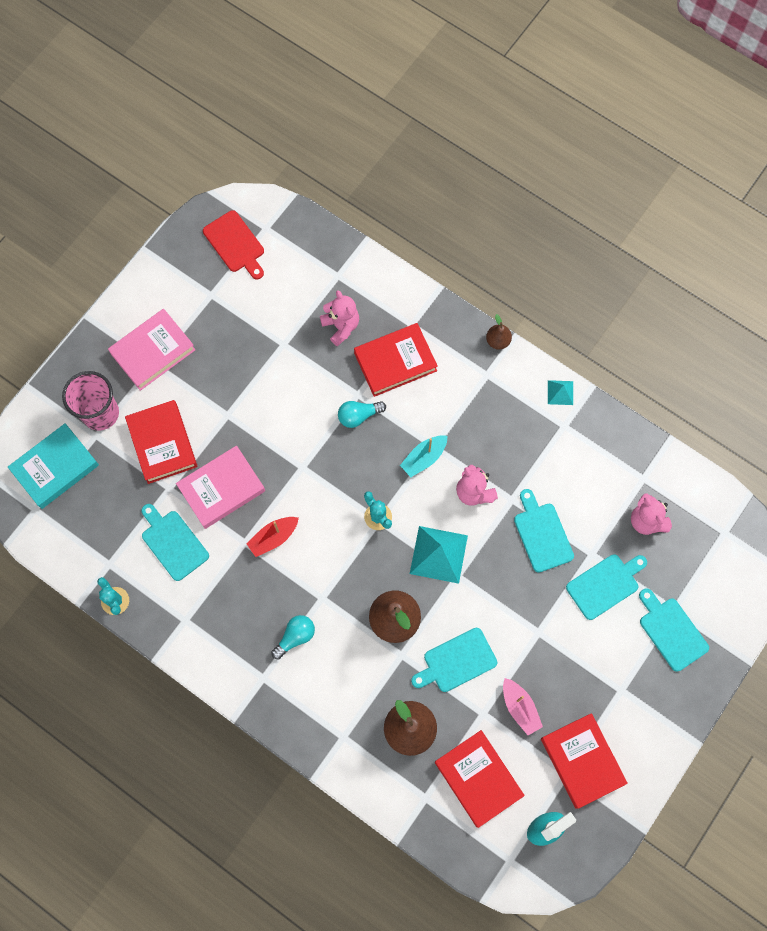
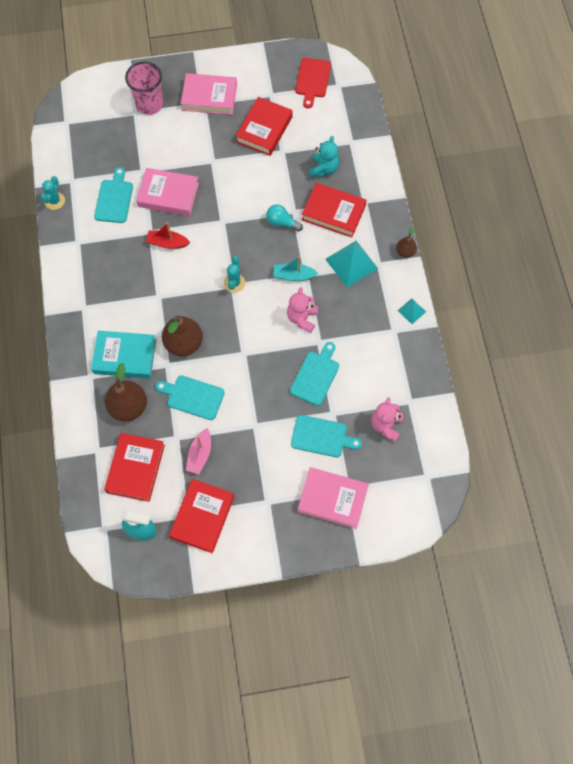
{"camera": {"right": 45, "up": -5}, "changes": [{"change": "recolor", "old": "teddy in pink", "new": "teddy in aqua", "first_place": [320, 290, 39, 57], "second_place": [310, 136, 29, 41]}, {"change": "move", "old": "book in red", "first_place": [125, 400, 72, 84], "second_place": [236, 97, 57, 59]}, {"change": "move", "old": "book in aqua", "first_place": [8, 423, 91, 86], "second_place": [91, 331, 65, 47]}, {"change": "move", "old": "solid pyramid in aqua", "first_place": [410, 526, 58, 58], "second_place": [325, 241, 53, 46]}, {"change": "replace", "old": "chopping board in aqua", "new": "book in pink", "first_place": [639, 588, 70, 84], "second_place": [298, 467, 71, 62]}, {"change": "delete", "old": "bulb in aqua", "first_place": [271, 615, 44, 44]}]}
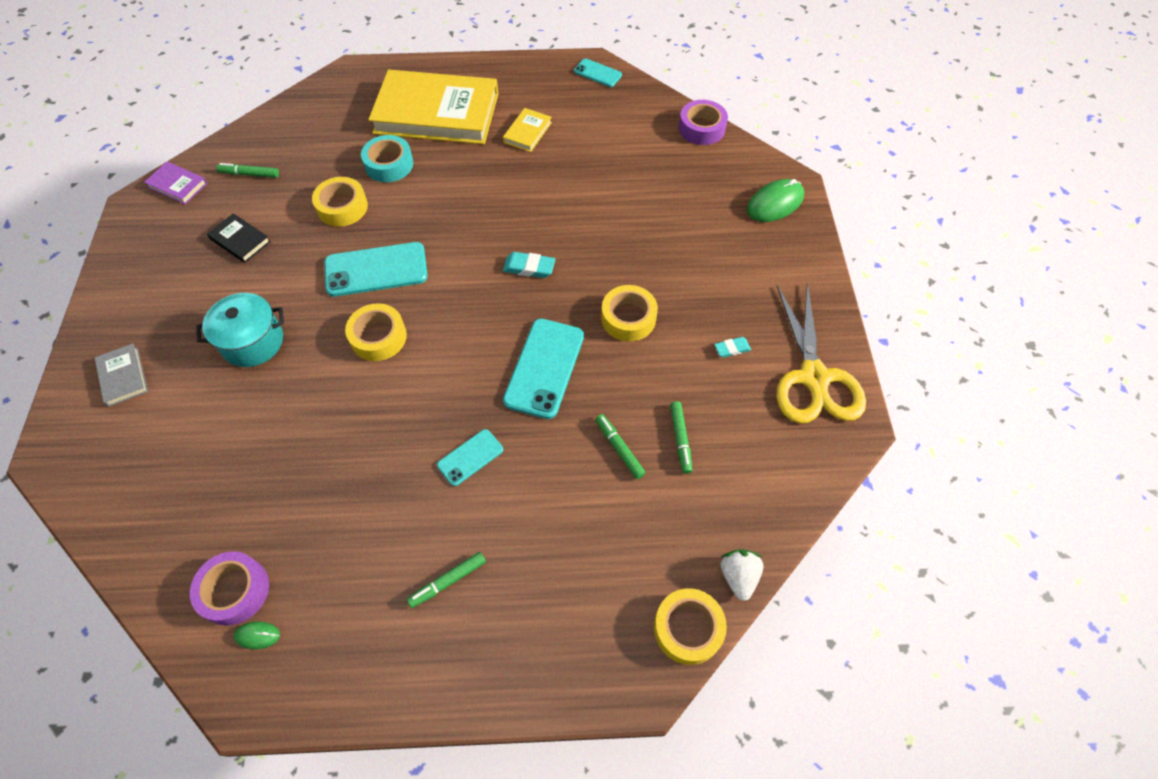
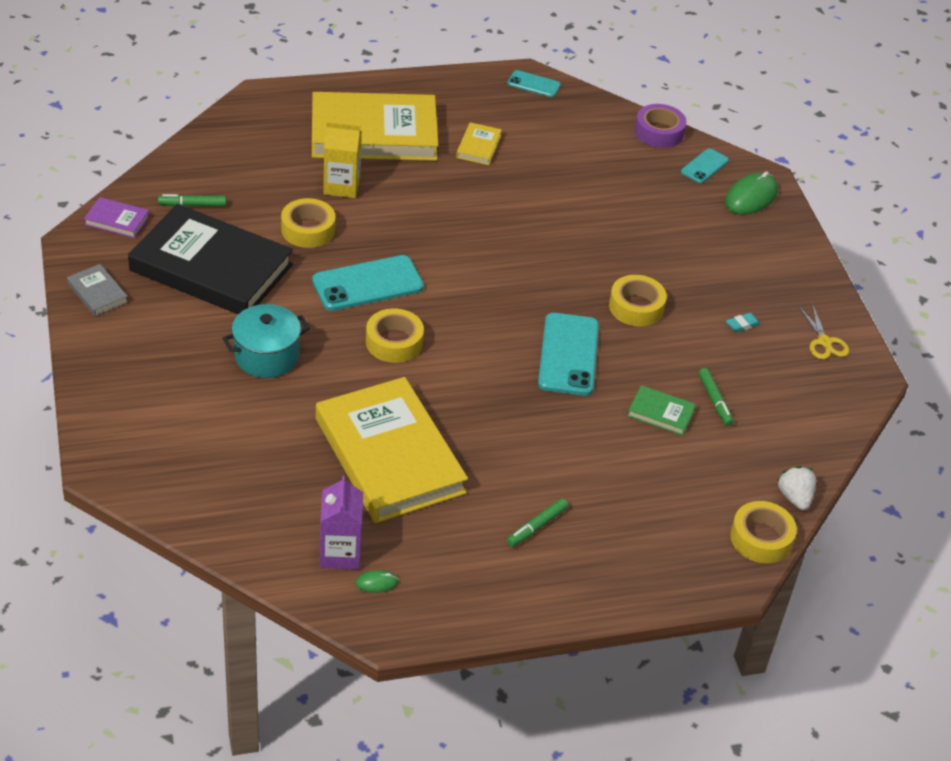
{"camera": {"right": -15, "up": -15}, "changes": [{"change": "replace", "old": "tape in aqua", "new": "carton in golden", "first_place": [361, 135, 52, 47], "second_place": [323, 121, 39, 77]}, {"change": "resize", "old": "book in jet-black", "first_place": [207, 213, 64, 50], "second_place": [128, 204, 165, 110], "factor": 2.45}, {"change": "delete", "old": "pencil eraser in aqua", "first_place": [503, 252, 52, 26]}, {"change": "resize", "old": "pair of scissors in golden", "first_place": [777, 282, 89, 141], "second_place": [799, 303, 50, 56], "factor": 0.48}, {"change": "move", "old": "book in ash-grey", "first_place": [94, 344, 54, 63], "second_place": [67, 264, 61, 52]}, {"change": "replace", "old": "felt pen in green", "new": "book in green", "first_place": [595, 414, 51, 65], "second_place": [627, 385, 69, 51]}, {"change": "move", "old": "smartphone in aqua", "first_place": [437, 429, 66, 57], "second_place": [681, 148, 48, 35]}, {"change": "replace", "old": "tape in violet", "new": "carton in violet", "first_place": [190, 551, 79, 75], "second_place": [320, 475, 43, 95]}, {"change": "insert", "new": "book in golden", "second_place": [316, 377, 152, 146]}]}
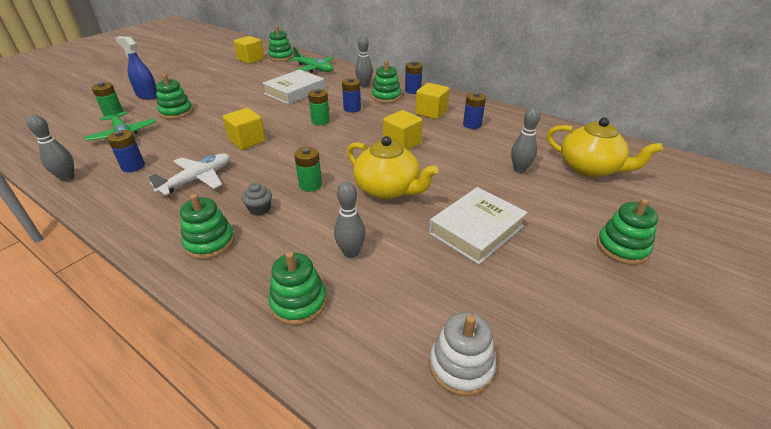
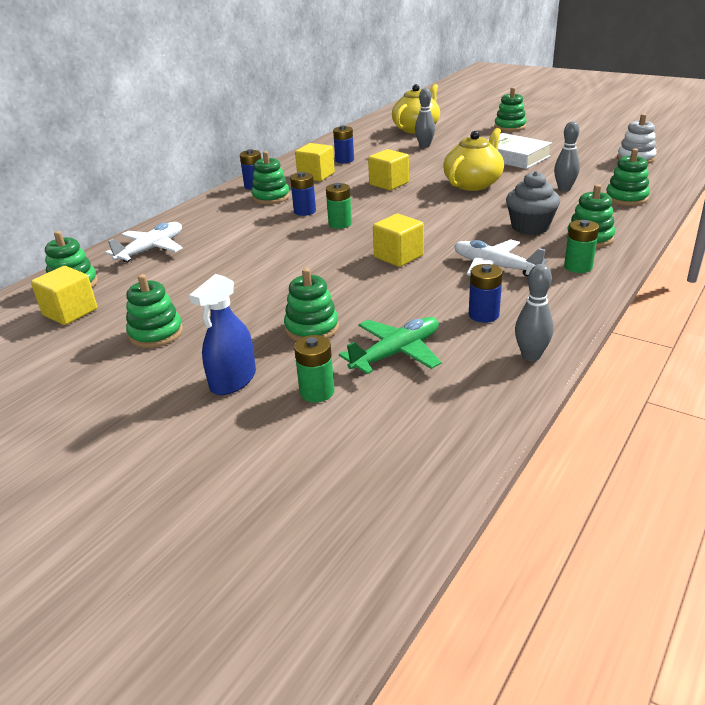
{"camera": {"right": -90, "up": -5}, "changes": [{"change": "delete", "old": "bowling pin in ash-grey", "first_place": [355, 36, 18, 51]}, {"change": "recolor", "old": "aeroplane in green", "new": "aeroplane in pure white", "first_place": [289, 47, 44, 26], "second_place": [105, 222, 78, 41]}, {"change": "delete", "old": "book in pure white", "first_place": [262, 69, 63, 36]}, {"change": "move", "old": "power cell in green", "first_place": [294, 147, 28, 45], "second_place": [564, 220, 35, 53]}, {"change": "resize", "old": "cupcake in ash-grey", "first_place": [242, 182, 30, 34], "second_place": [506, 171, 54, 64], "factor": 1.8}, {"change": "insert", "new": "stacking toy in green", "second_place": [126, 274, 57, 74]}]}
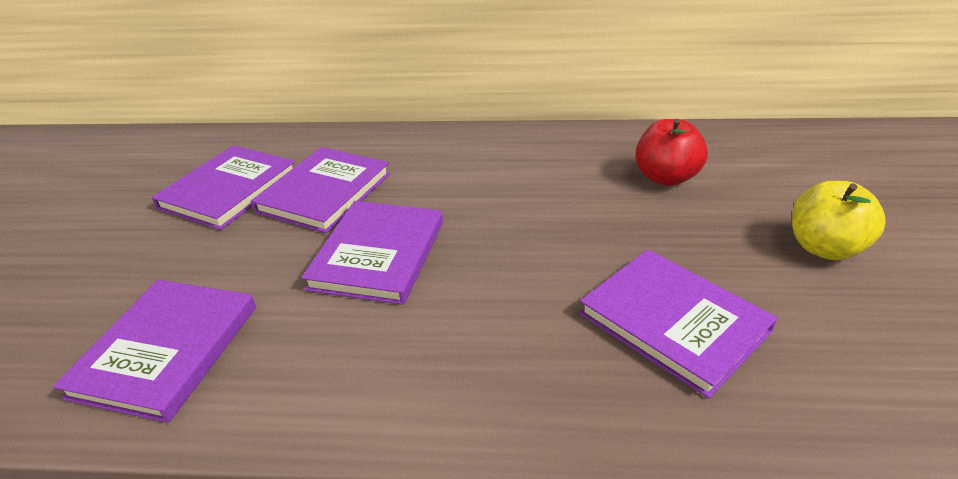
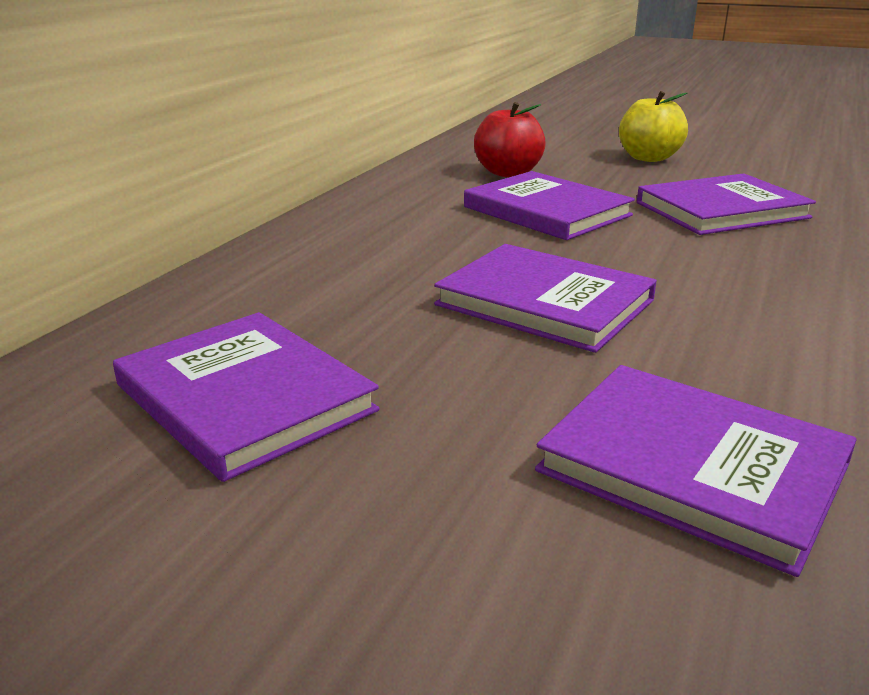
{"camera": {"right": -70, "up": -10}, "changes": [{"change": "move", "old": "book in violet", "first_place": [251, 147, 139, 86], "second_place": [464, 171, 171, 69]}]}
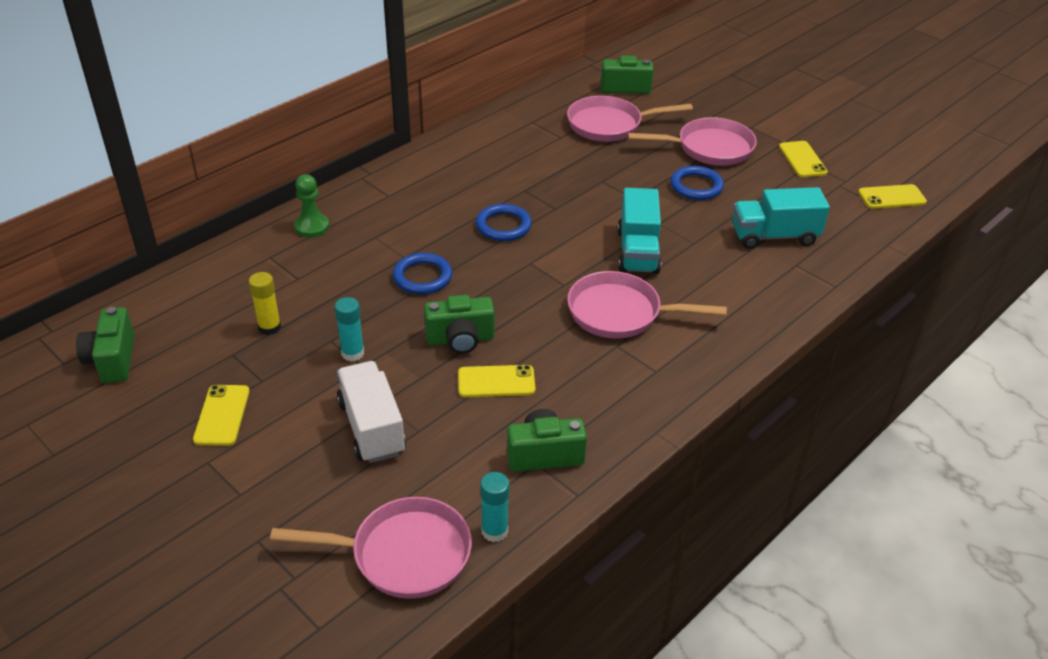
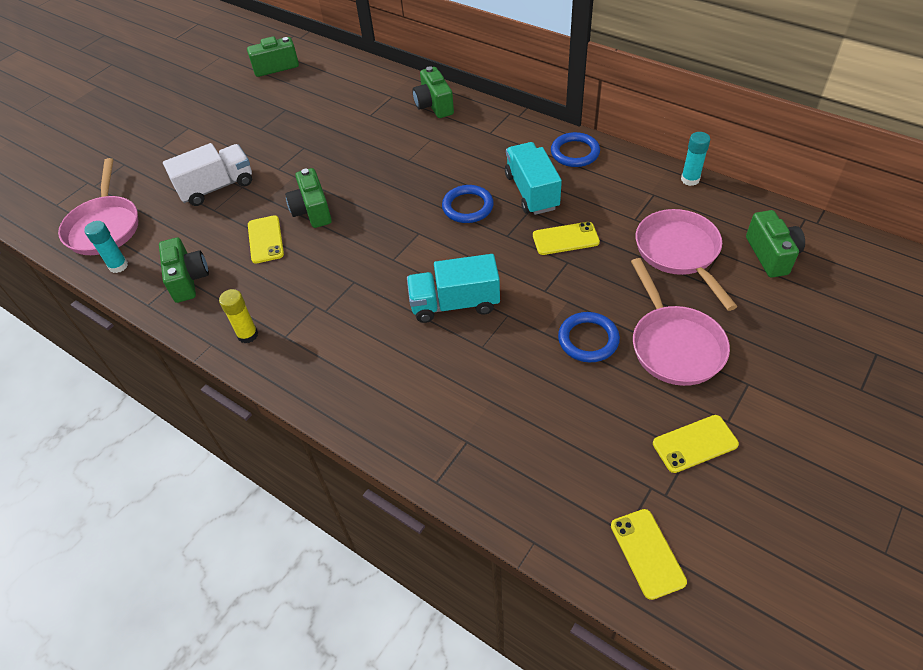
{"camera": {"right": 85, "up": 10}, "changes": [{"change": "replace", "old": "chess pawn in green", "new": "photo camera in green", "first_place": [294, 174, 35, 64], "second_place": [412, 66, 42, 52]}, {"change": "move", "old": "truck in aqua", "first_place": [732, 187, 98, 62], "second_place": [505, 142, 57, 73]}, {"change": "move", "old": "ring in cobalt", "first_place": [393, 253, 59, 41], "second_place": [551, 132, 49, 35]}, {"change": "delete", "old": "pan in pink", "first_place": [567, 271, 160, 68]}, {"change": "move", "old": "glue in golden", "first_place": [249, 272, 32, 63], "second_place": [219, 289, 39, 54]}, {"change": "move", "old": "glue in aqua", "first_place": [335, 297, 29, 64], "second_place": [681, 132, 29, 54]}, {"change": "move", "old": "smartphone in golden", "first_place": [193, 385, 57, 61], "second_place": [533, 222, 67, 33]}]}
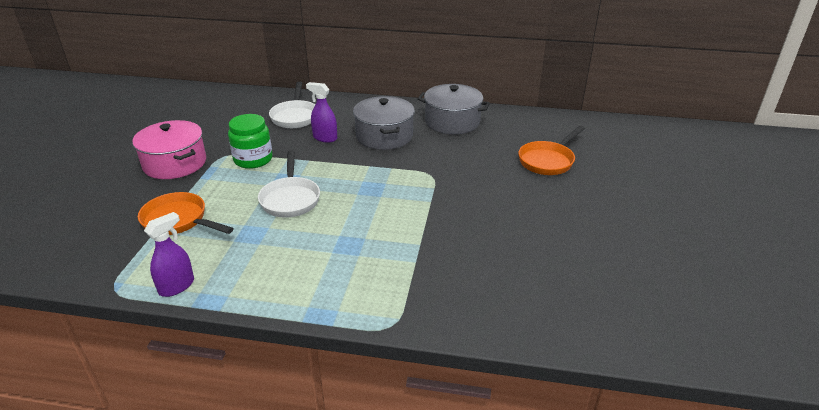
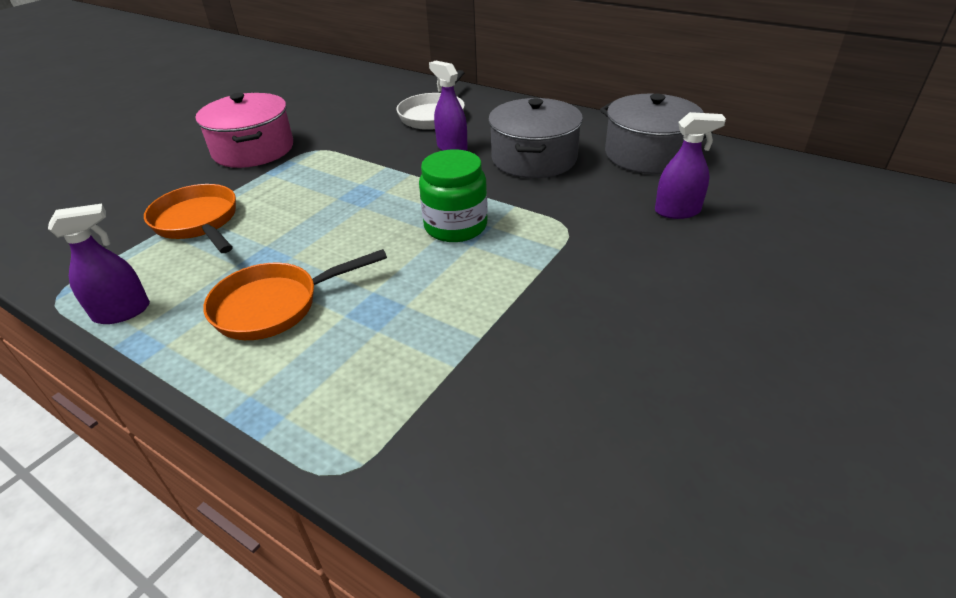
{"camera": {"right": 25, "up": 5}, "changes": [{"change": "move", "old": "preserve jar in green", "first_place": [228, 114, 45, 55], "second_place": [419, 149, 69, 93]}, {"change": "move", "old": "pan in bright orange", "first_place": [518, 126, 67, 49], "second_place": [203, 249, 184, 91]}, {"change": "delete", "old": "pan in pure white", "first_place": [258, 150, 62, 68]}, {"change": "insert", "new": "sprayer in violet", "second_place": [655, 112, 71, 107]}]}
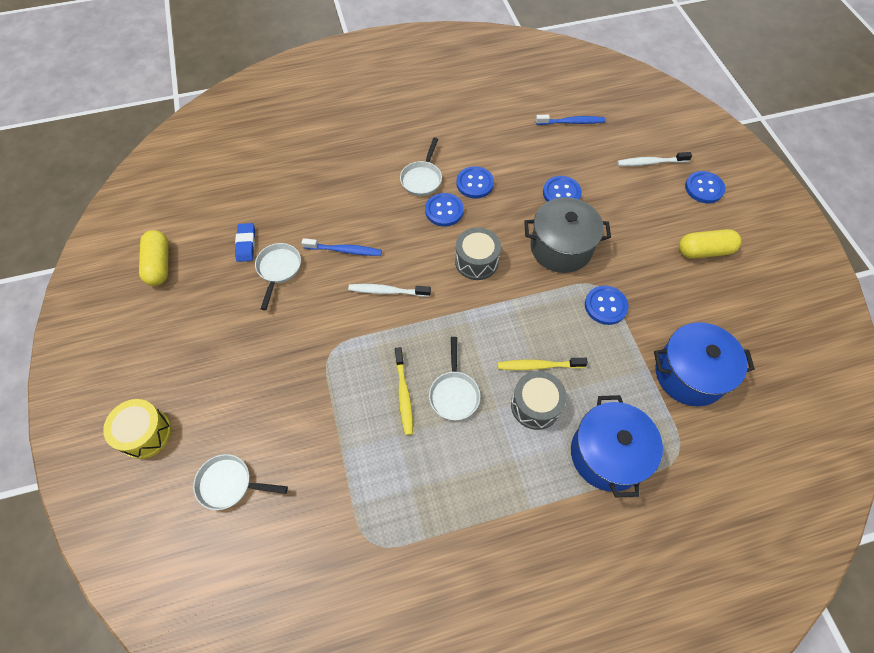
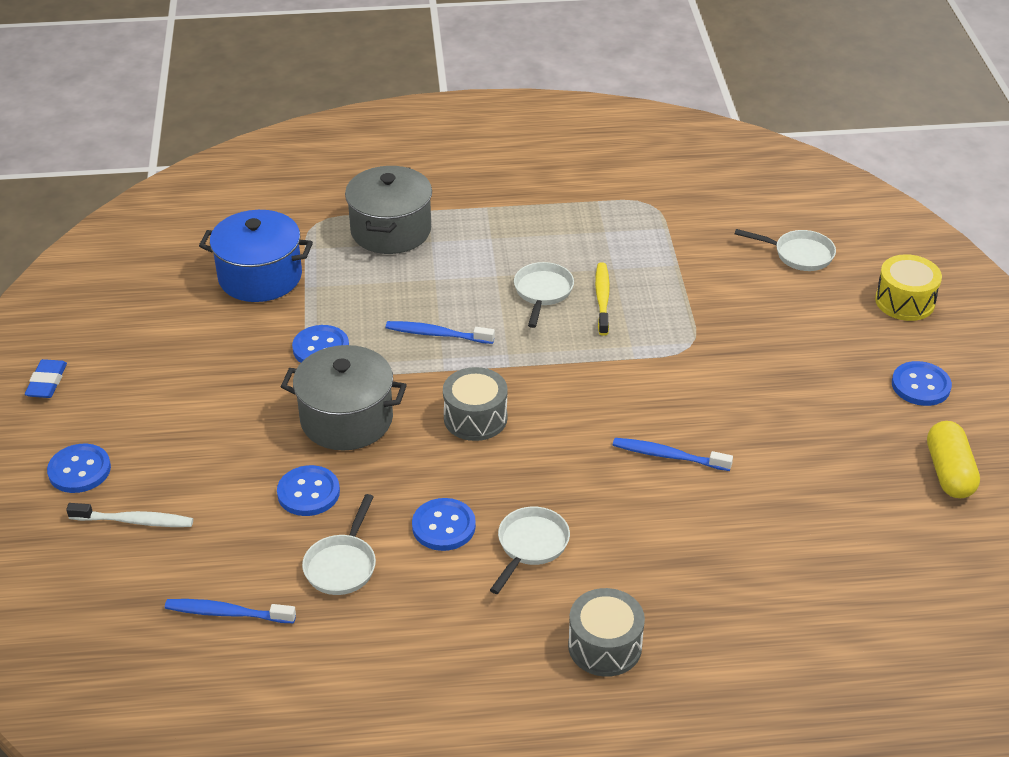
{"camera": {"right": -170, "up": -20}, "changes": [{"change": "move", "old": "button in cobalt", "first_place": [425, 193, 39, 33], "second_place": [892, 361, 60, 45]}, {"change": "move", "old": "pencil eraser in cobalt", "first_place": [235, 223, 20, 39], "second_place": [25, 359, 42, 39]}, {"change": "delete", "old": "pill shape in golden", "first_place": [679, 229, 62, 30]}, {"change": "move", "old": "pan in pure white", "first_place": [255, 243, 46, 67], "second_place": [302, 494, 74, 101]}, {"change": "delete", "old": "tooth brush in pure white", "first_place": [348, 284, 83, 13]}, {"change": "delete", "old": "tooth brush in golden", "first_place": [498, 358, 90, 12]}, {"change": "move", "old": "drum in ash-grey", "first_place": [511, 371, 56, 59], "second_place": [568, 588, 77, 89]}, {"change": "recolor", "old": "cooking pot in cobalt", "new": "cooking pot in ash-grey", "first_place": [571, 395, 92, 102], "second_place": [345, 166, 87, 88]}, {"change": "insert", "new": "tooth brush in cobalt", "second_place": [386, 321, 109, 23]}]}
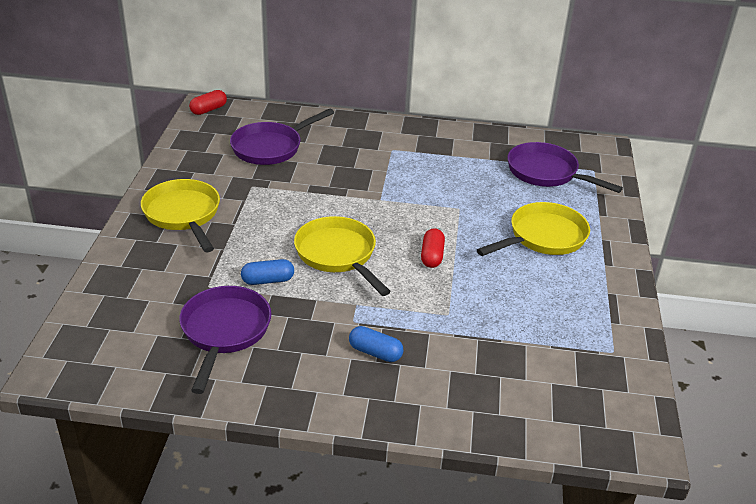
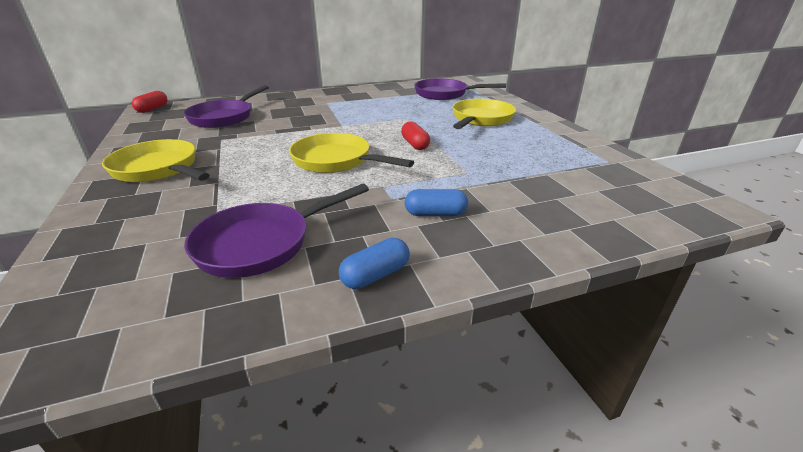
{"camera": {"right": -25, "up": -5}, "changes": [{"change": "move", "old": "pill shape in cobalt", "first_place": [241, 259, 53, 26], "second_place": [339, 238, 71, 51]}, {"change": "rotate", "old": "pan in violet", "first_place": [179, 286, 92, 108], "second_place": [184, 184, 185, 94], "degrees": -105}]}
